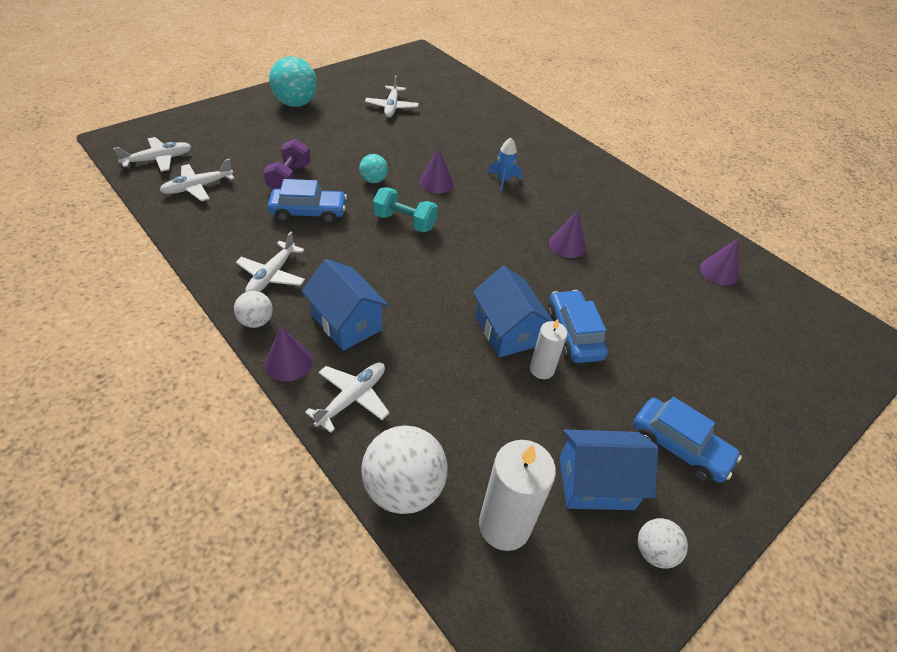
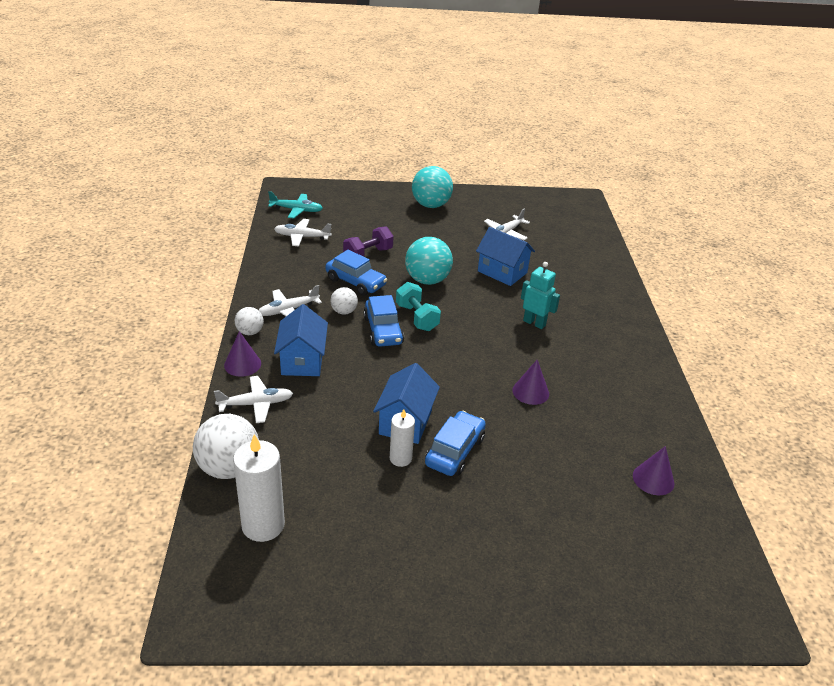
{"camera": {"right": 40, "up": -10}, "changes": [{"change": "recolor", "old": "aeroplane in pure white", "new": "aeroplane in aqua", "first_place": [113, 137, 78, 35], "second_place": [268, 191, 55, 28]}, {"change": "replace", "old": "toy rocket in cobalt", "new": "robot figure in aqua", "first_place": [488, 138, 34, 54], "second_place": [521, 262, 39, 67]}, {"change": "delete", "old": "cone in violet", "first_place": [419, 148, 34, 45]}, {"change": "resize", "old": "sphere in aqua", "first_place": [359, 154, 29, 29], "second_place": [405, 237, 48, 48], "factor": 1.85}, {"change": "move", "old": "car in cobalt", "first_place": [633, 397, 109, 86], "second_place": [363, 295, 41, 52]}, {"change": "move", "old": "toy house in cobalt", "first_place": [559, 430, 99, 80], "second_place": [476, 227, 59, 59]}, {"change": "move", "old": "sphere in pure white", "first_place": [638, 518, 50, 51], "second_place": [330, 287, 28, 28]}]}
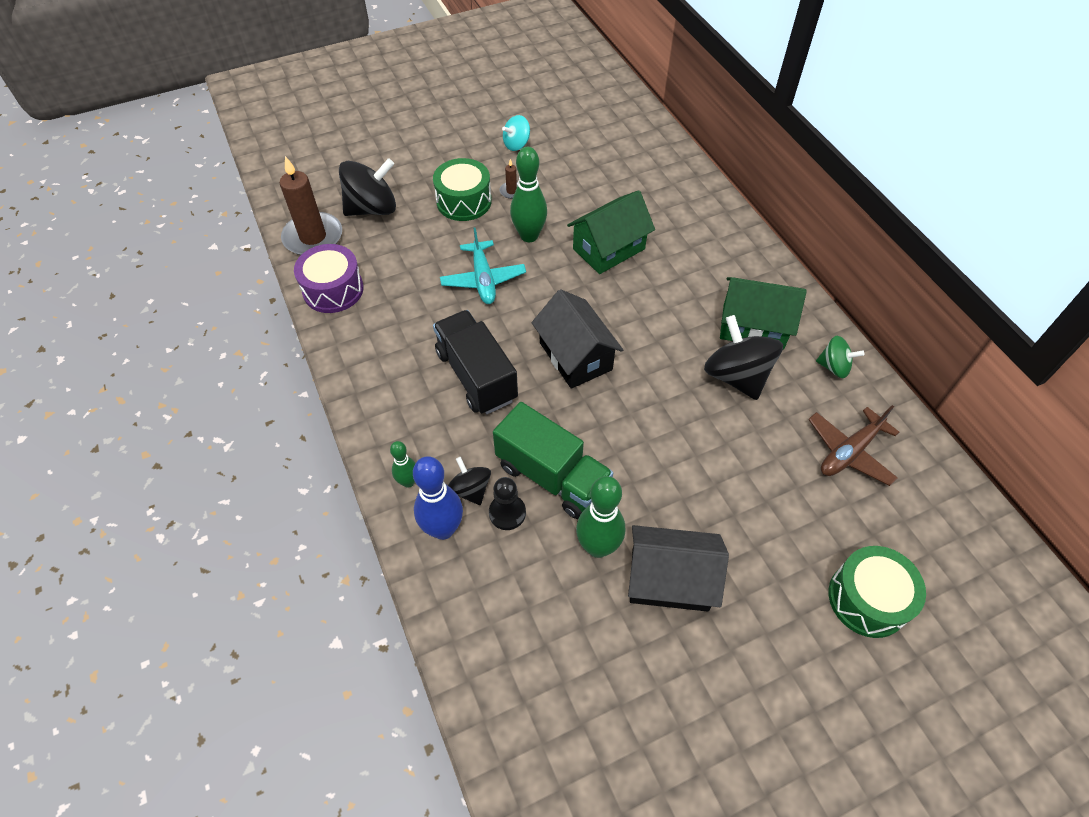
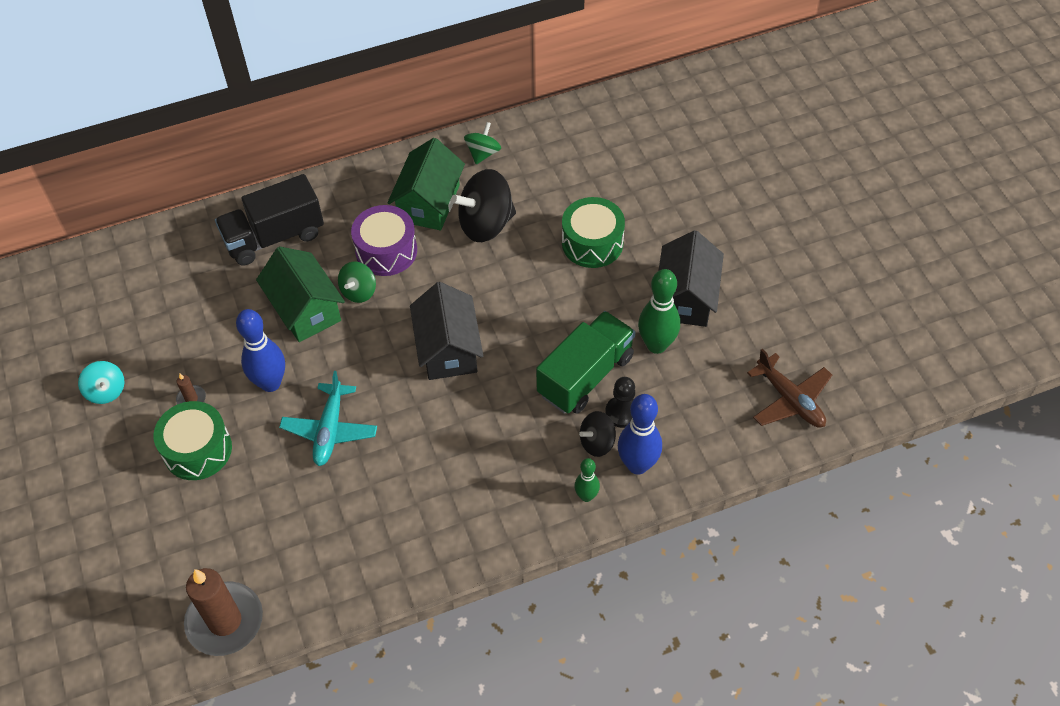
{"camera": {"right": -85, "up": 0}, "changes": [{"change": "recolor", "old": "bowling pin in green", "new": "bowling pin in cobalt", "first_place": [510, 147, 37, 95], "second_place": [236, 309, 49, 83]}, {"change": "delete", "old": "whirligig in jet-black", "first_place": [339, 158, 57, 58]}, {"change": "rotate", "old": "aeroplane in aqua", "first_place": [440, 227, 86, 77], "second_place": [279, 371, 98, 95], "degrees": 105}, {"change": "move", "old": "drum in violet", "first_place": [294, 244, 70, 69], "second_place": [351, 205, 66, 71]}, {"change": "rotate", "old": "toy house in jet-black", "first_place": [532, 289, 91, 100], "second_place": [410, 282, 73, 98], "degrees": -75}, {"change": "move", "old": "truck in jet-black", "first_place": [433, 310, 85, 104], "second_place": [215, 174, 109, 91]}, {"change": "move", "old": "aeroplane in brown", "first_place": [808, 405, 91, 81], "second_place": [747, 349, 85, 79]}, {"change": "move", "old": "drum in green", "first_place": [829, 546, 97, 92], "second_place": [562, 197, 63, 71]}, {"change": "insert", "new": "whirligig in green", "second_place": [338, 262, 38, 41]}]}
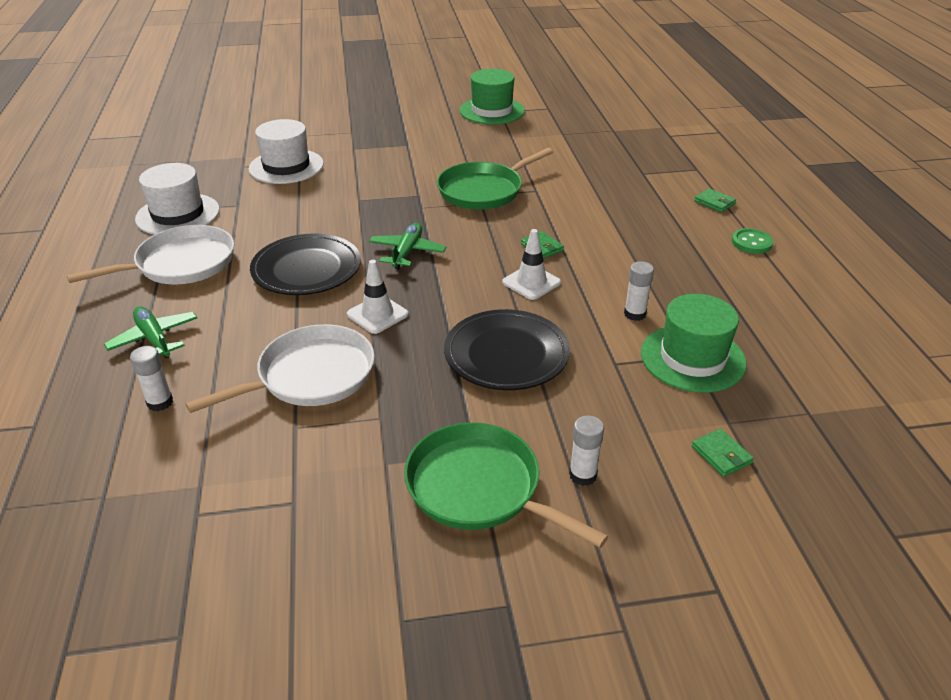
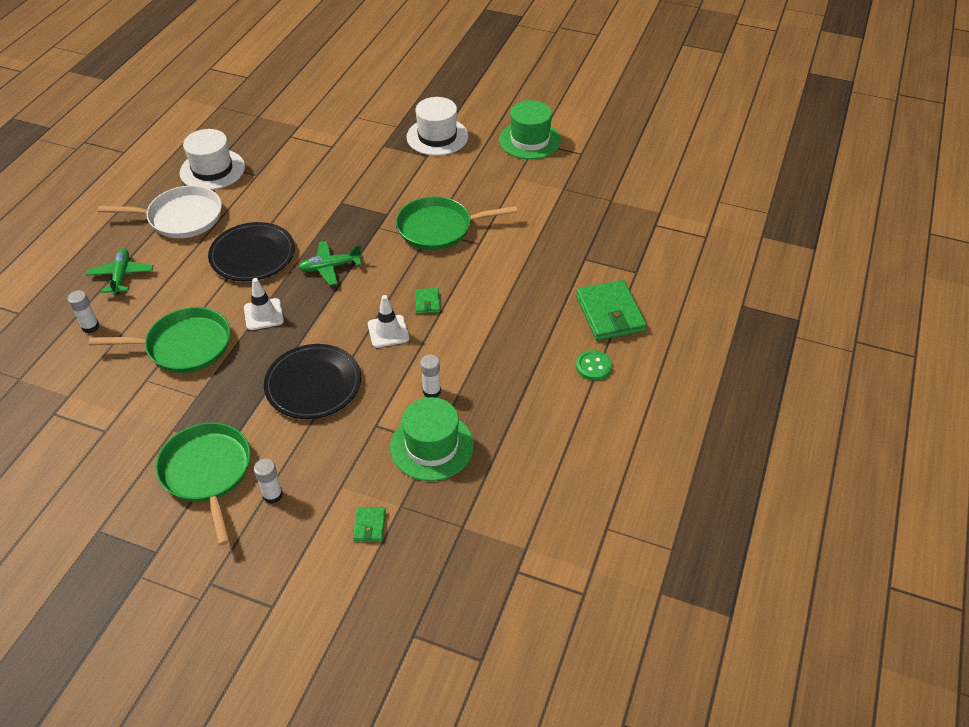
{"camera": {"right": 30, "up": 10}, "changes": [{"change": "move", "old": "tall hat in pure white", "first_place": [249, 119, 75, 65], "second_place": [406, 97, 62, 59]}, {"change": "resize", "old": "card wallet in green", "first_place": [694, 188, 42, 24], "second_place": [576, 280, 71, 61], "factor": 2.15}, {"change": "rotate", "old": "aeroplane in green", "first_place": [369, 223, 77, 46], "second_place": [298, 241, 64, 44], "degrees": -150}, {"change": "recolor", "old": "pan in pure white", "new": "pan in green", "first_place": [186, 324, 189, 89], "second_place": [89, 307, 141, 66]}]}
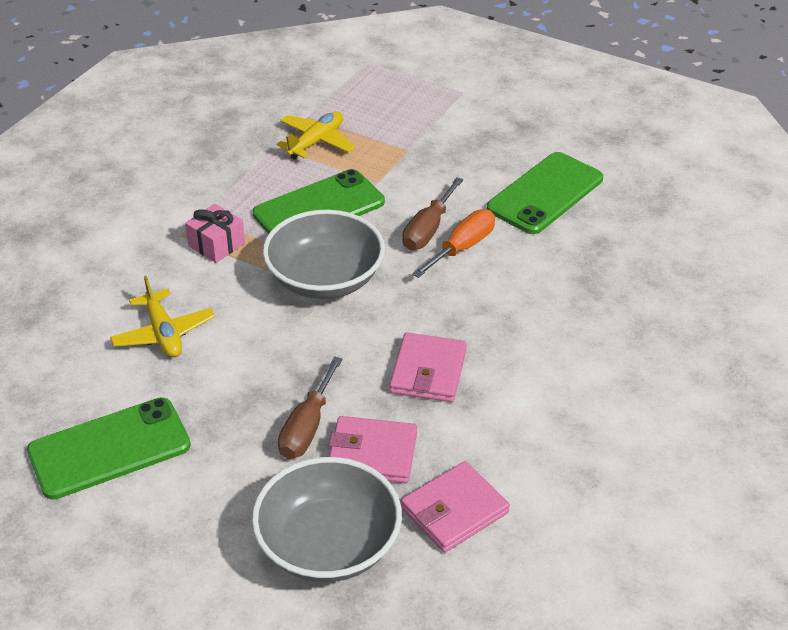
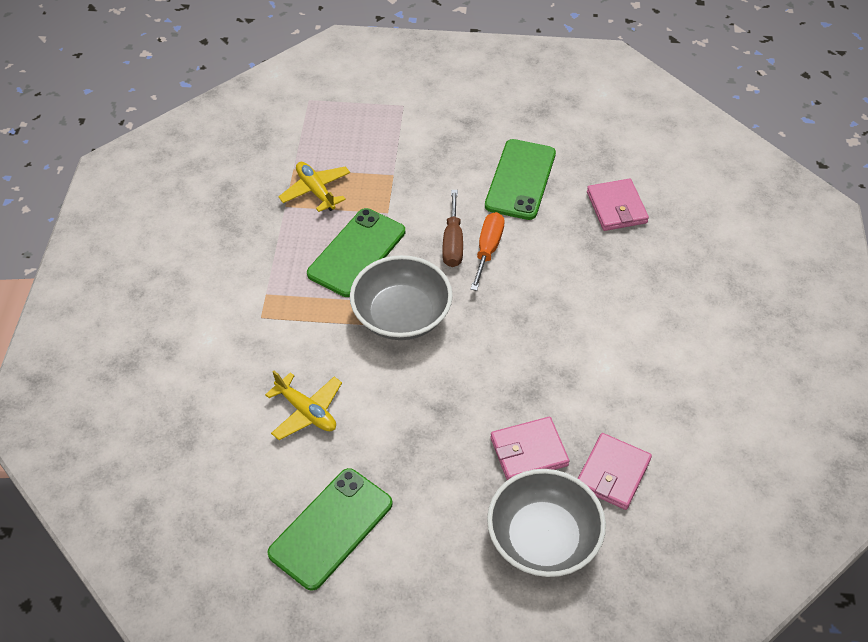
{"camera": {"right": -25, "up": 10}, "changes": [{"change": "rotate", "old": "aeroplane in golden", "first_place": [277, 111, 78, 49], "second_place": [278, 162, 72, 50], "degrees": -45}, {"change": "delete", "old": "gift in pink", "first_place": [185, 204, 60, 59]}, {"change": "move", "old": "card wallet in pink", "first_place": [390, 332, 77, 70], "second_place": [587, 179, 62, 52]}, {"change": "delete", "old": "flat screwdriver in brown", "first_place": [278, 356, 65, 103]}]}
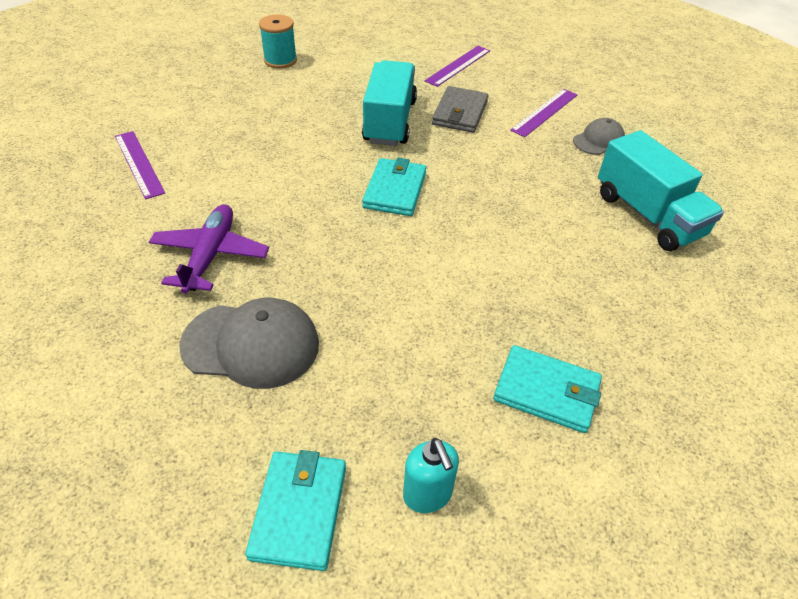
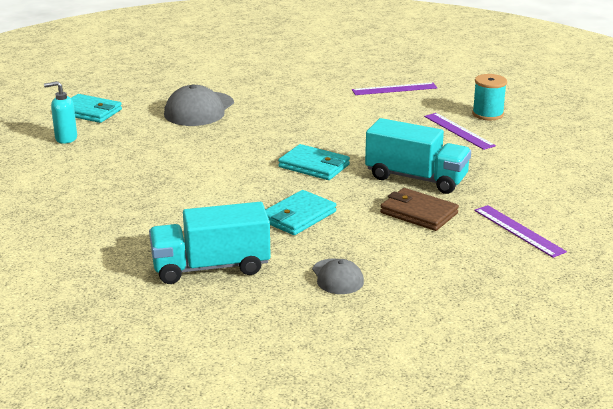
{"camera": {"right": 110, "up": -20}, "changes": [{"change": "move", "old": "spool in aqua", "first_place": [259, 15, 38, 54], "second_place": [472, 74, 35, 46]}, {"change": "recolor", "old": "card wallet in ash-grey", "new": "card wallet in brown", "first_place": [432, 86, 56, 47], "second_place": [380, 188, 79, 43]}, {"change": "move", "old": "measuring stick in violet", "first_place": [510, 89, 68, 48], "second_place": [424, 113, 72, 37]}, {"change": "delete", "old": "aeroplane in violet", "first_place": [149, 204, 120, 90]}, {"change": "move", "old": "card wallet in aqua", "first_place": [493, 345, 109, 88], "second_place": [266, 190, 70, 45]}]}
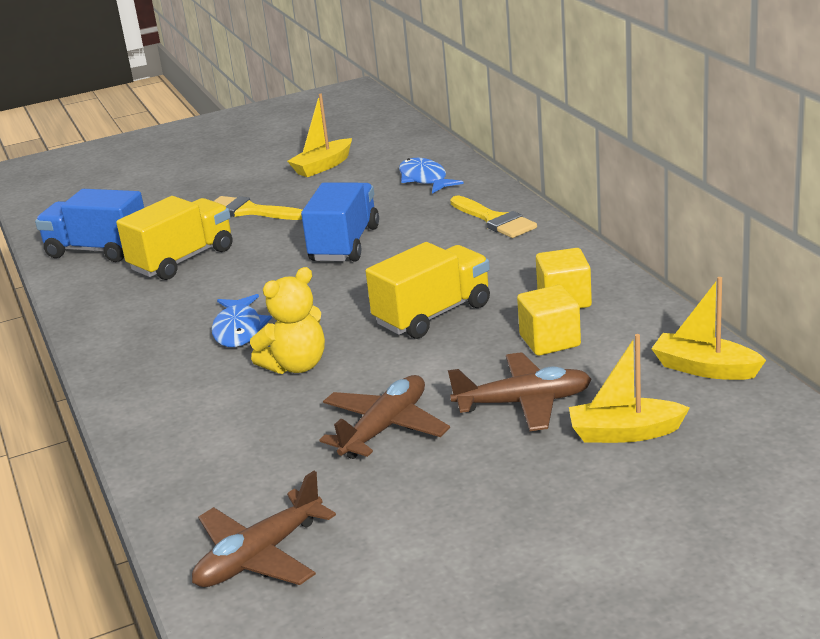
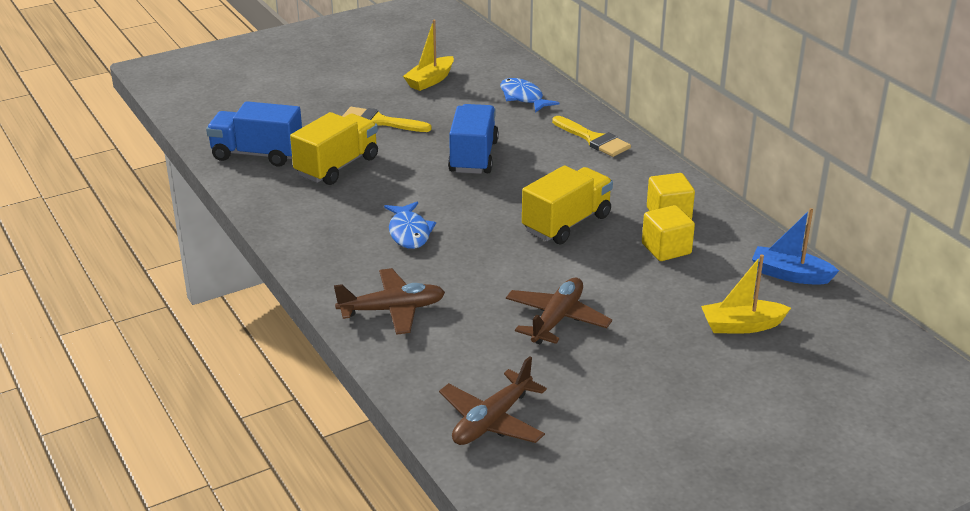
{"camera": {"right": -10, "up": 5}, "changes": [{"change": "delete", "old": "teddy in golden", "first_place": [250, 267, 75, 107]}, {"change": "recolor", "old": "sailboat in golden", "new": "sailboat in cobalt", "first_place": [652, 277, 114, 103], "second_place": [752, 208, 87, 77]}, {"change": "move", "old": "aeroplane in brown", "first_place": [448, 352, 144, 79], "second_place": [334, 268, 111, 67]}]}
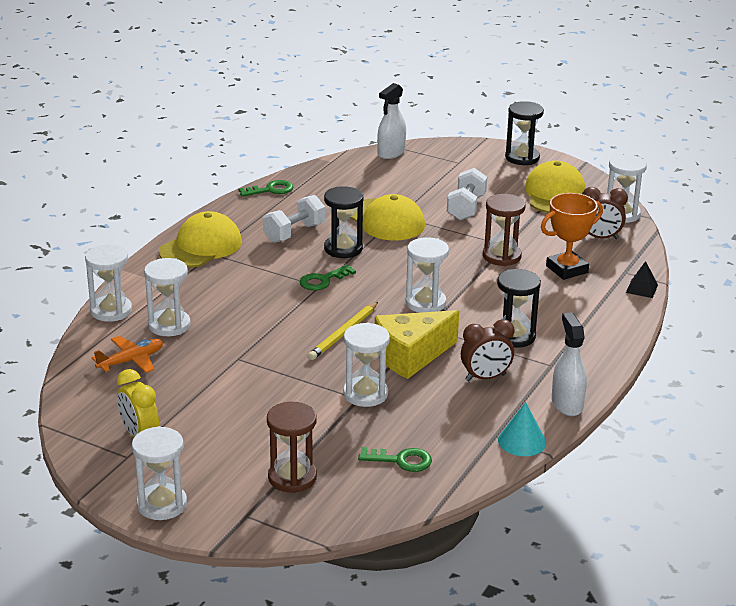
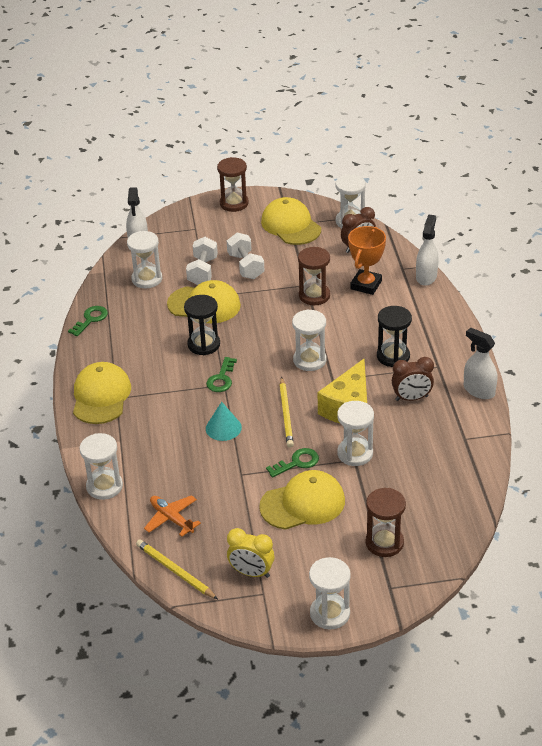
{"camera": {"right": -35, "up": 10}, "changes": [{"change": "recolor", "old": "sandglass in jet-black", "new": "sandglass in brown", "first_place": [505, 101, 39, 64], "second_place": [217, 157, 32, 55]}, {"change": "move", "old": "free weight in pure white", "first_place": [263, 195, 62, 48], "second_place": [186, 237, 32, 48]}, {"change": "move", "old": "sandglass in pure white", "first_place": [144, 258, 47, 78], "second_place": [127, 231, 35, 57]}, {"change": "replace", "old": "solid pyramid in jet-black", "new": "sprayer in pure white", "first_place": [626, 261, 32, 37], "second_place": [416, 215, 23, 71]}, {"change": "rotate", "old": "bedside clock in brown", "first_place": [461, 319, 54, 62], "second_place": [392, 357, 42, 44], "degrees": 45}, {"change": "rotate", "old": "aeroplane in bright orange", "first_place": [92, 336, 71, 37], "second_place": [144, 495, 57, 42], "degrees": -60}, {"change": "move", "old": "cone in aqua", "first_place": [498, 402, 48, 54], "second_place": [206, 402, 36, 39]}, {"change": "move", "old": "door key in green", "first_place": [358, 447, 74, 25], "second_place": [266, 448, 53, 30]}, {"change": "insert", "new": "peaked cap in golden", "second_place": [259, 470, 86, 60]}, {"change": "insert", "new": "wooden pencil in golden", "second_place": [136, 539, 82, 60]}]}
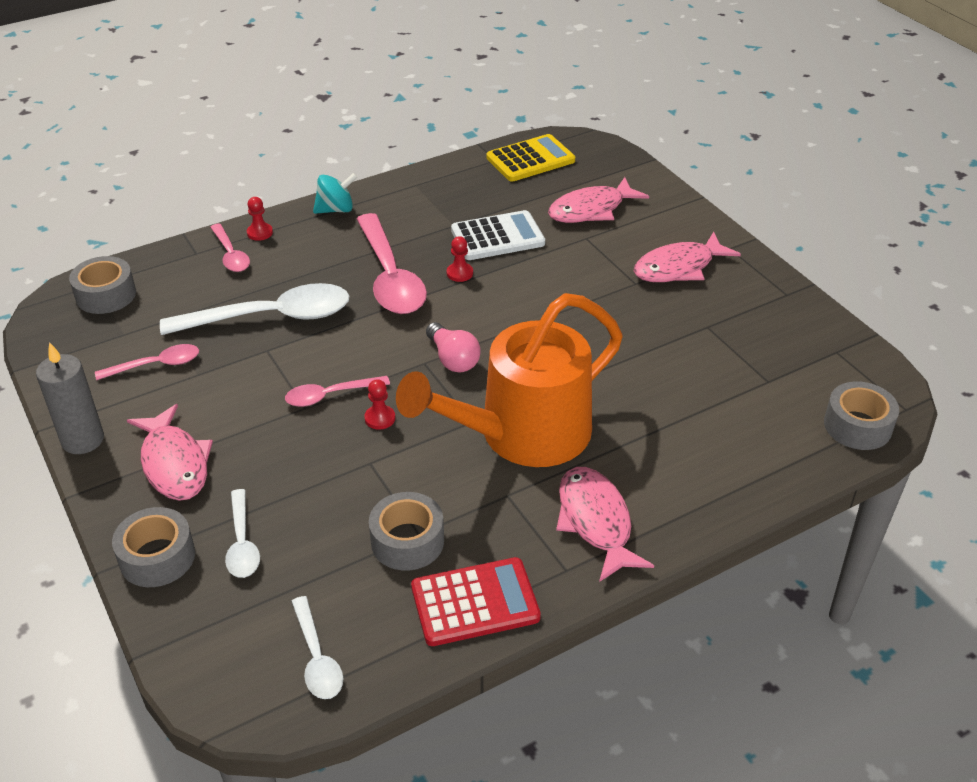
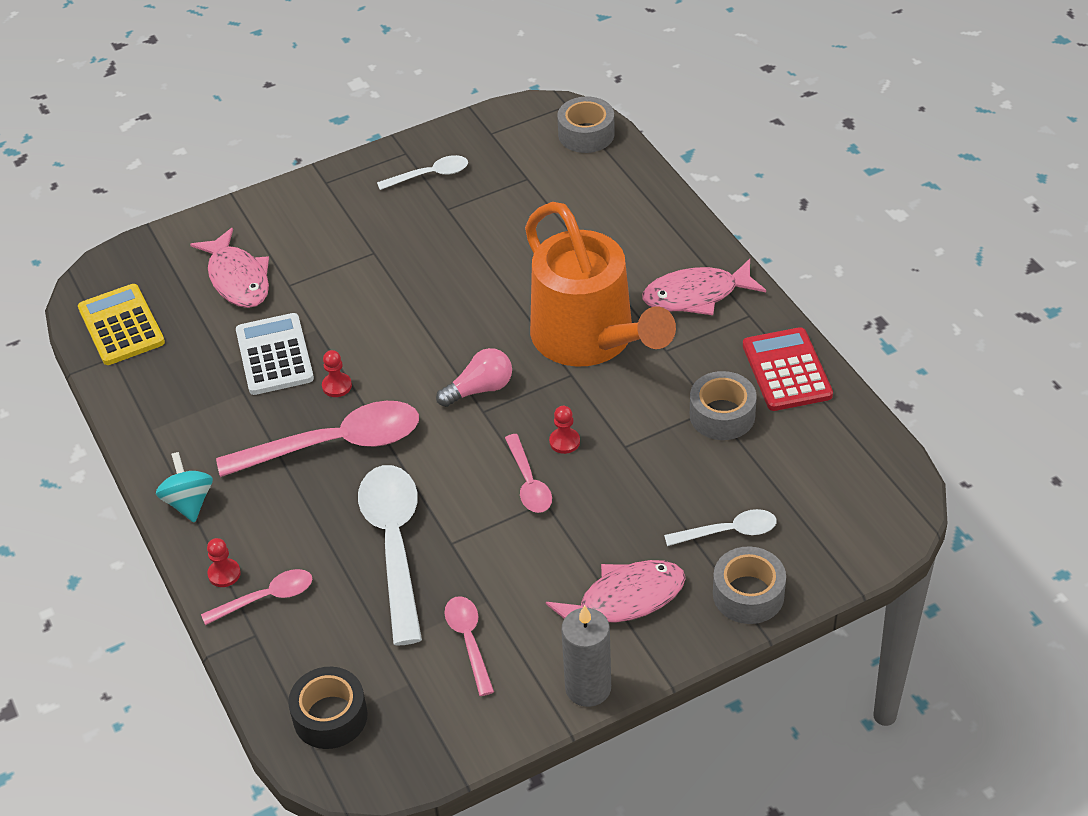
{"camera": {"right": -85, "up": 5}, "changes": [{"change": "delete", "old": "fish figure in pink", "first_place": [634, 232, 107, 50]}, {"change": "recolor", "old": "tape in ash-grey", "new": "tape in jet-black", "first_place": [69, 256, 67, 58], "second_place": [288, 667, 80, 82]}, {"change": "move", "old": "tablespoon in pure white", "first_place": [291, 596, 52, 103], "second_place": [377, 155, 91, 35]}]}
